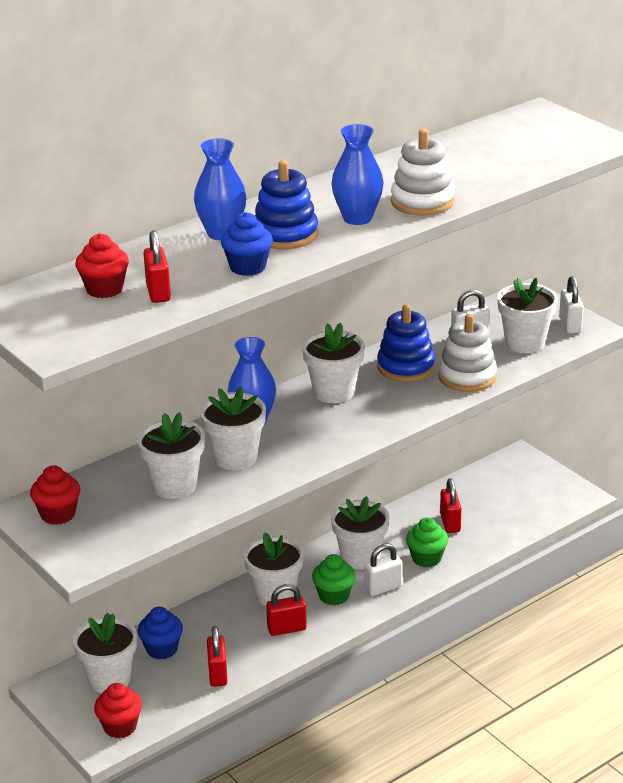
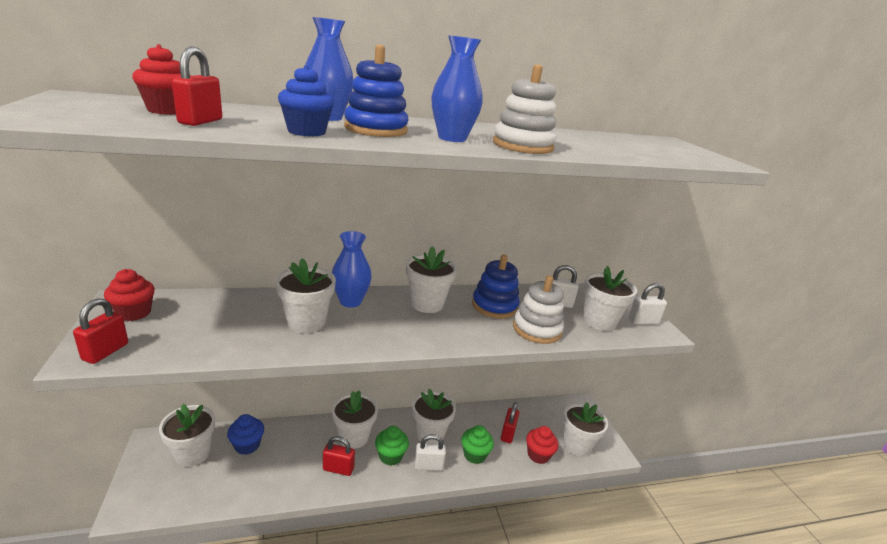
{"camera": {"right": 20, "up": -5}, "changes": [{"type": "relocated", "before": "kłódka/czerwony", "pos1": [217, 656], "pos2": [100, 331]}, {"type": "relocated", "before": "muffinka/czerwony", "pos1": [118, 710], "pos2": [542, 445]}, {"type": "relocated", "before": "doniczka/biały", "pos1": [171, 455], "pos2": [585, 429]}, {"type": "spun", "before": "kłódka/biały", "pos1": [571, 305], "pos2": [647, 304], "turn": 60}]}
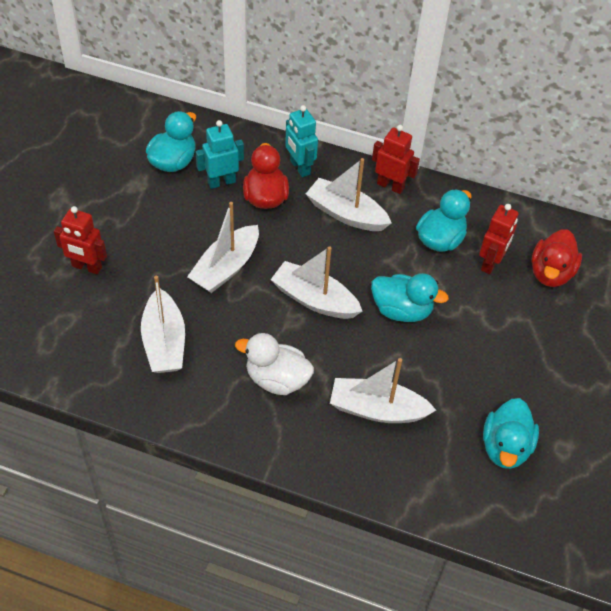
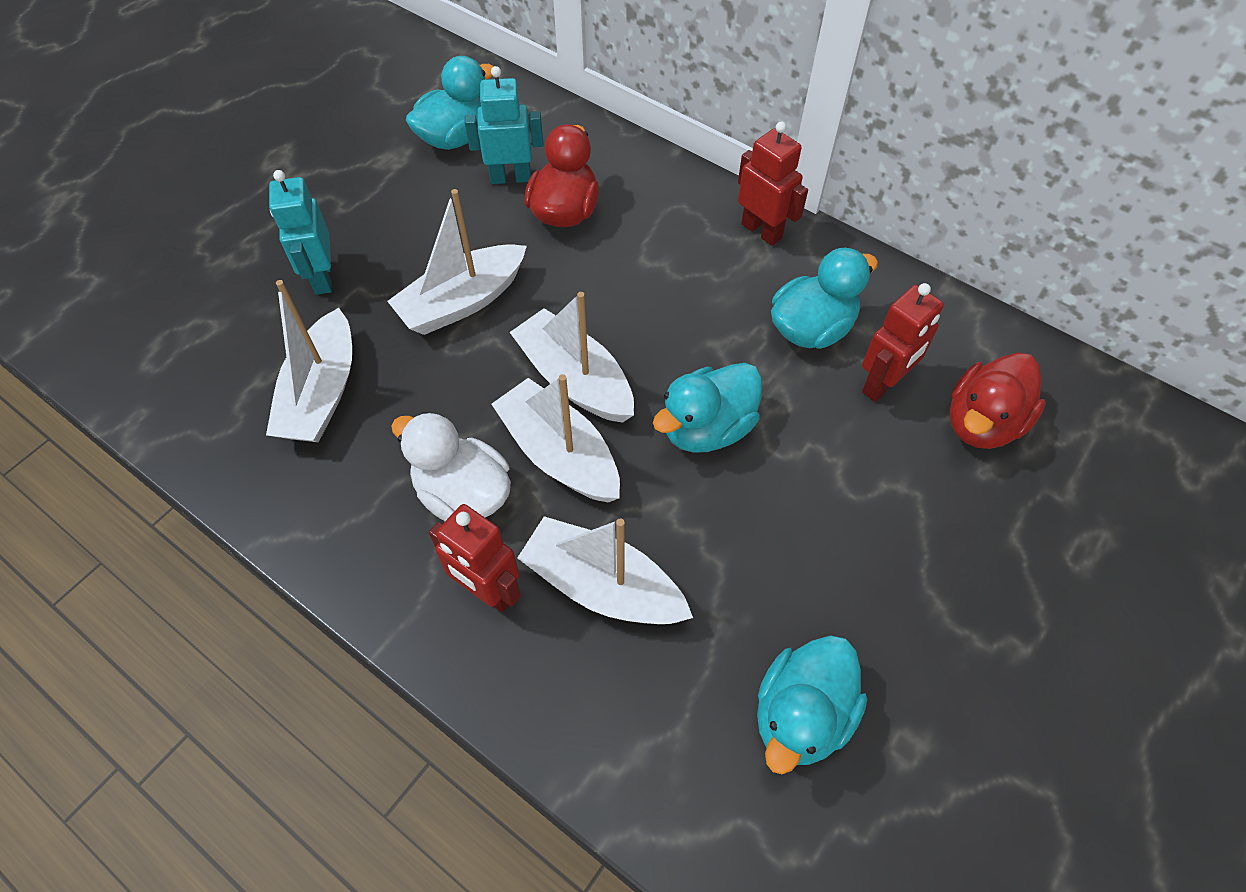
{"camera": {"right": 20, "up": 5}, "changes": [{"type": "relocated", "before": "robot/turkusowy", "pos1": [301, 141], "pos2": [300, 232]}, {"type": "relocated", "before": "robot/czerwony", "pos1": [80, 240], "pos2": [475, 558]}, {"type": "relocated", "before": "łódka/biały", "pos1": [348, 194], "pos2": [556, 438]}, {"type": "spun", "before": "kaczka/turkusowy", "pos1": [410, 297], "pos2": [707, 408], "turn": 105}]}
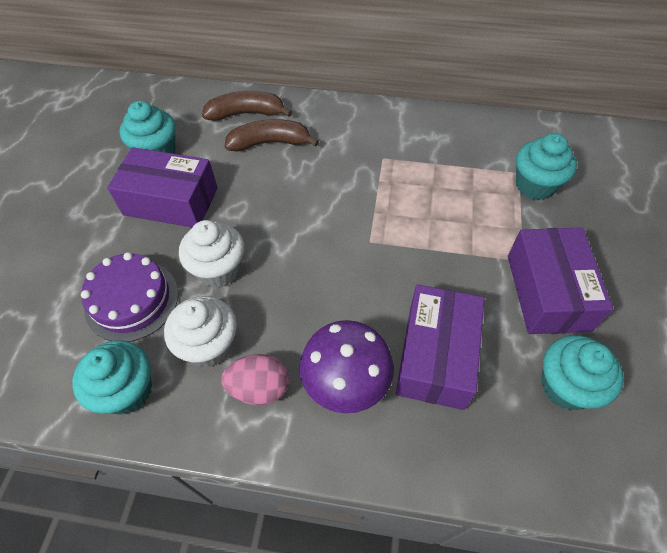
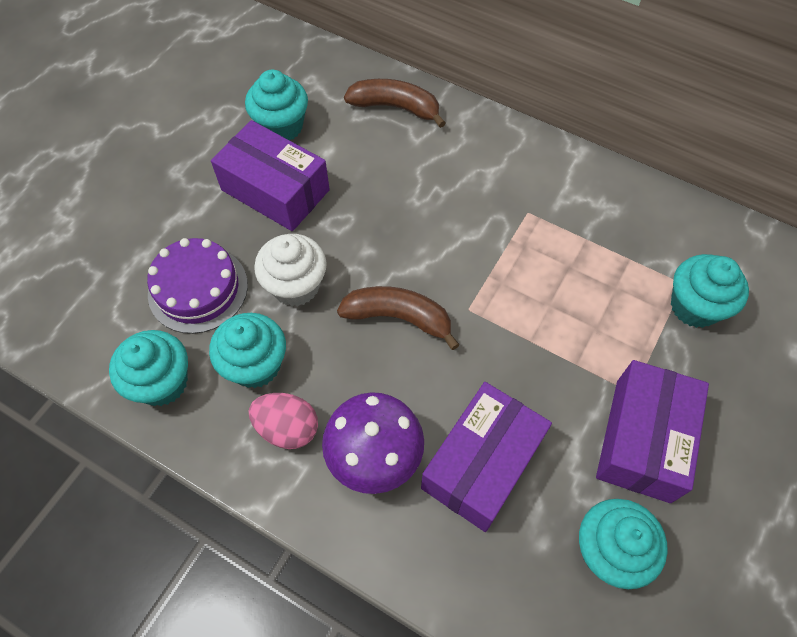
{"camera": {"right": 20, "up": 5}, "changes": [{"type": "colour", "before": "muffinka/biały", "after": "muffinka/turkusowy", "pos1": [200, 331], "pos2": [247, 350]}, {"type": "relocated", "before": "banan/brązowy", "pos1": [272, 135], "pos2": [398, 318]}]}
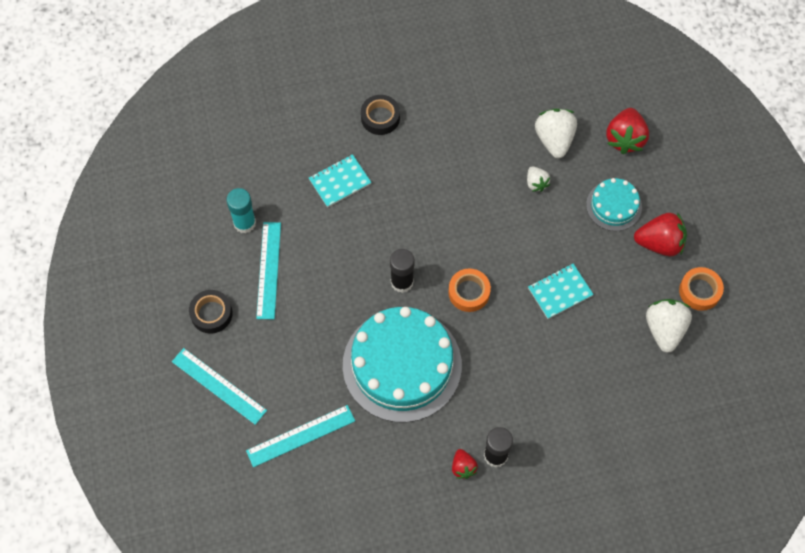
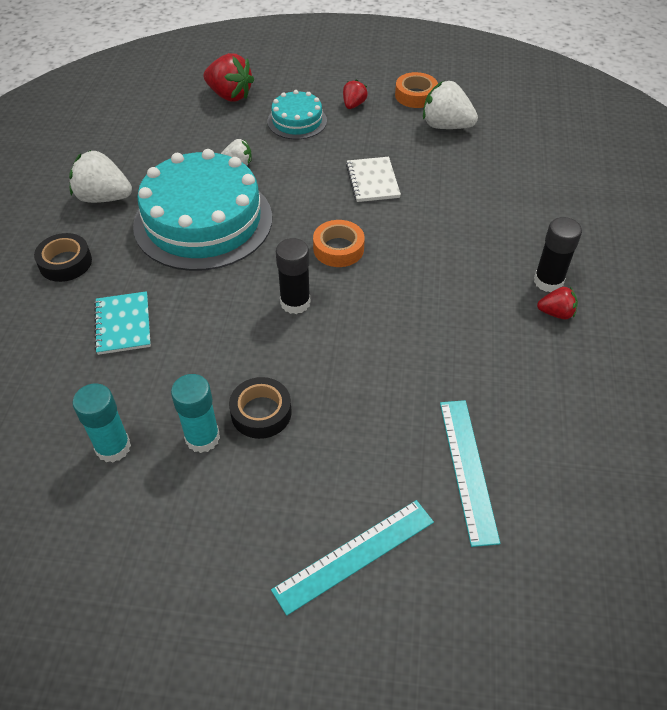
{"camera": {"right": -70, "up": -15}, "changes": [{"type": "relocated", "before": "truskawka/biały", "pos1": [556, 133], "pos2": [100, 176]}, {"type": "relocated", "before": "tort/turkusowy", "pos1": [402, 365], "pos2": [202, 210]}, {"type": "exchanged", "before": "linijka/turkusowy", "after": "klej w sztyfcie/turkusowy", "pos1": [268, 270], "pos2": [195, 413]}, {"type": "relocated", "before": "taśma klejąca/czarny", "pos1": [211, 312], "pos2": [260, 408]}, {"type": "size", "before": "truskawka/czerwony", "pos1": [660, 234], "pos2": [355, 94], "scale": 0.56}, {"type": "colour", "before": "zeszyt/turkusowy", "after": "zeszyt/biały", "pos1": [561, 291], "pos2": [373, 179]}]}
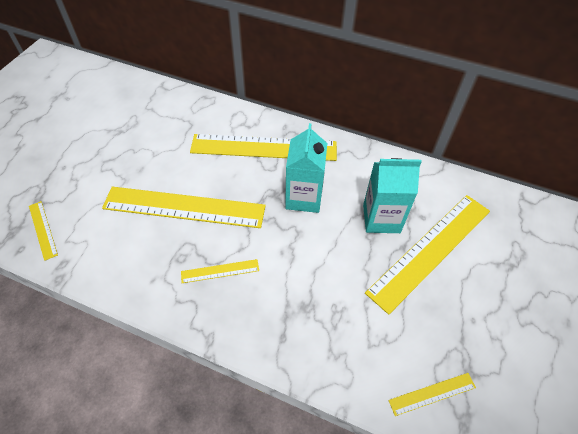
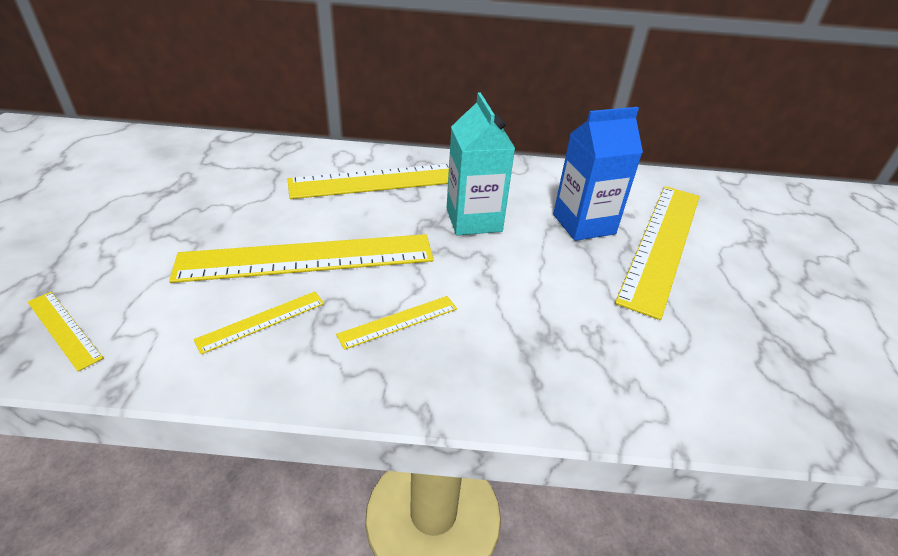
{"camera": {"right": -20, "up": -15}, "changes": [{"type": "relocated", "before": "linijka/żółty", "pos1": [432, 394], "pos2": [259, 323]}, {"type": "colour", "before": "karton mleka/turkusowy", "after": "karton mleka/niebieski", "pos1": [392, 195], "pos2": [598, 174]}]}
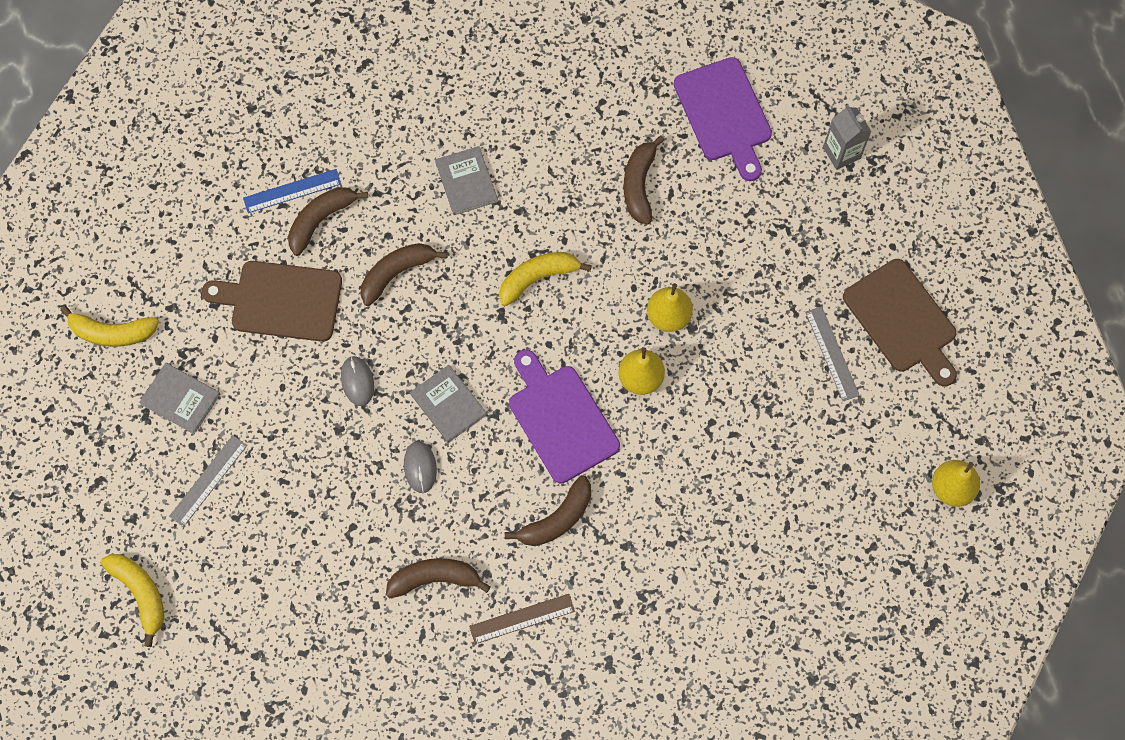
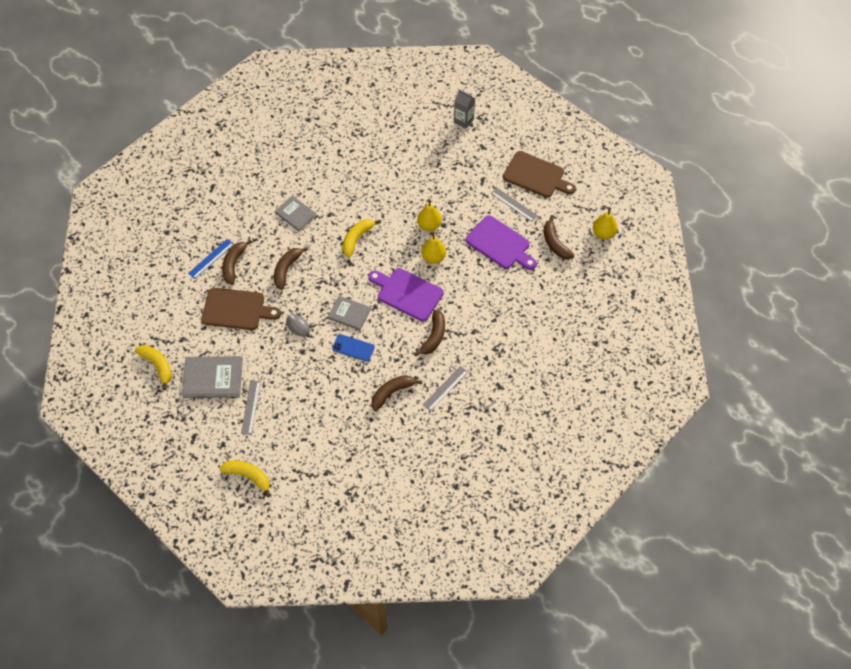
{"camera": {"right": -30, "up": -10}, "changes": [{"type": "spun", "before": "banan/żółty", "pos1": [109, 326], "pos2": [153, 367], "turn": -105}, {"type": "size", "before": "książka/szary", "pos1": [179, 398], "pos2": [212, 377], "scale": 1.55}, {"type": "spun", "before": "deska do krojenia/brązowy", "pos1": [272, 301], "pos2": [241, 309], "turn": -150}, {"type": "exchanged", "before": "myszka/szary", "after": "telefon/niebieski", "pos1": [420, 467], "pos2": [353, 348]}, {"type": "colour", "before": "linijka/brązowy", "after": "linijka/szary", "pos1": [522, 619], "pos2": [445, 388]}, {"type": "relocated", "before": "deska do krojenia/fioletowy", "pos1": [723, 119], "pos2": [501, 242]}, {"type": "relocated", "before": "banan/brązowy", "pos1": [644, 180], "pos2": [559, 237]}]}
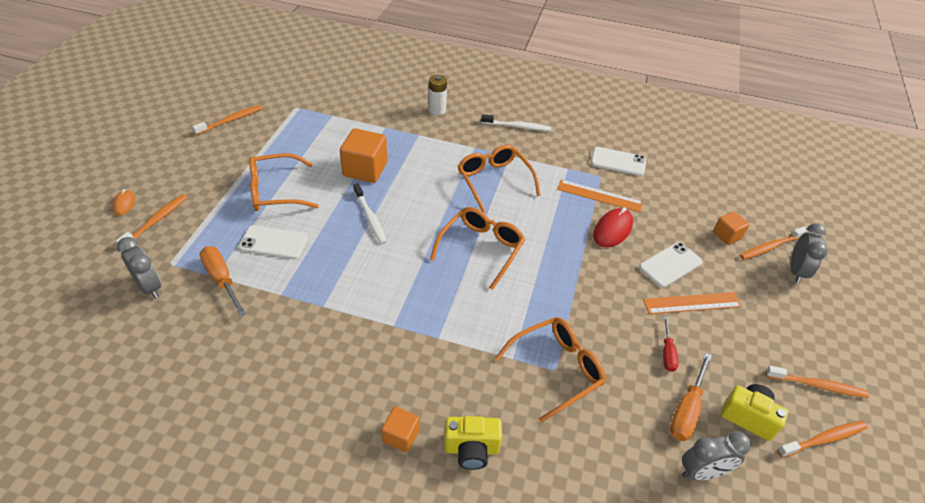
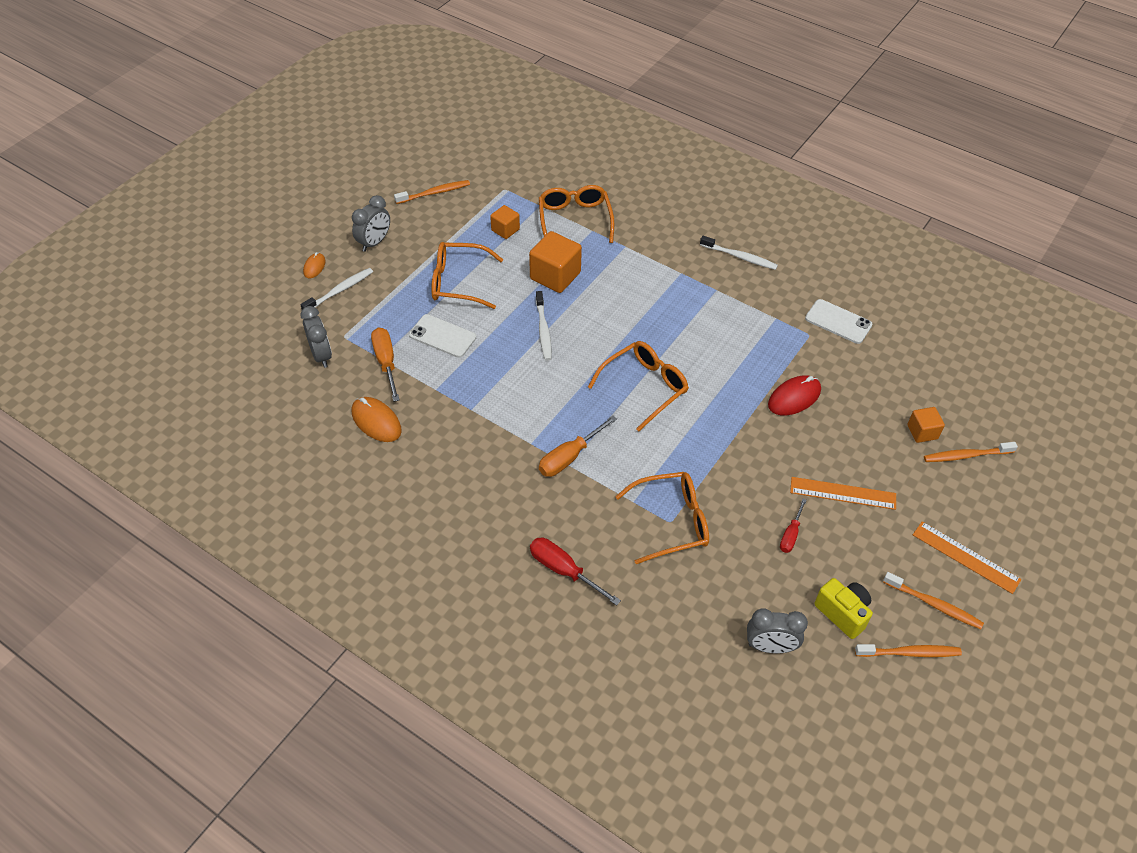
{"camera": {"right": 20, "up": 5}, "changes": [{"type": "colour", "before": "szczoteczka do zębów/pomarańczowy", "after": "szczoteczka do zębów/biały", "pos1": [151, 218], "pos2": [336, 288]}, {"type": "relocated", "before": "budzik/szary", "pos1": [809, 253], "pos2": [371, 223]}, {"type": "appeared", "after": "myszka/pomarańczowy", "pos2": [377, 419]}, {"type": "relocated", "before": "sześcian/pomarańczowy", "pos1": [400, 429], "pos2": [505, 222]}, {"type": "exchanged", "before": "aparat fotograficzny/żółty", "after": "śrubokręt/czerwony", "pos1": [473, 443], "pos2": [575, 572]}, {"type": "relocated", "before": "okulary/pomarańczowy", "pos1": [499, 179], "pos2": [576, 214]}, {"type": "relocated", "before": "śrubokręt/pomarańczowy", "pos1": [691, 397], "pos2": [578, 446]}, {"type": "relocated", "before": "linijka/pomarańczowy", "pos1": [600, 195], "pos2": [967, 558]}, {"type": "missing", "before": "bateria/biały", "pos1": [438, 95]}, {"type": "missing", "before": "telefon/biały", "pos1": [671, 265]}]}
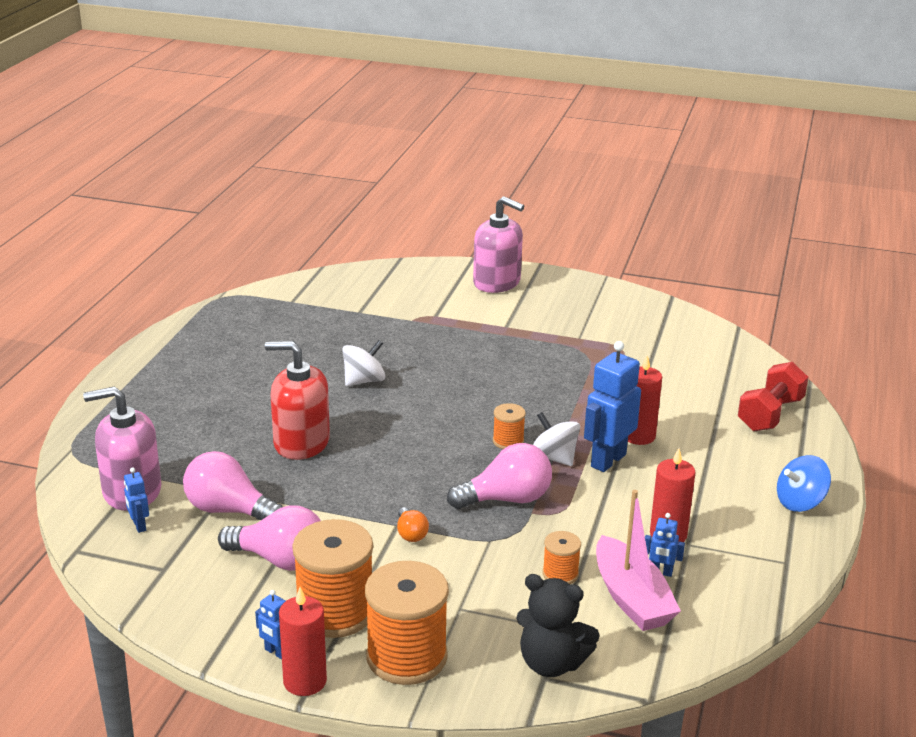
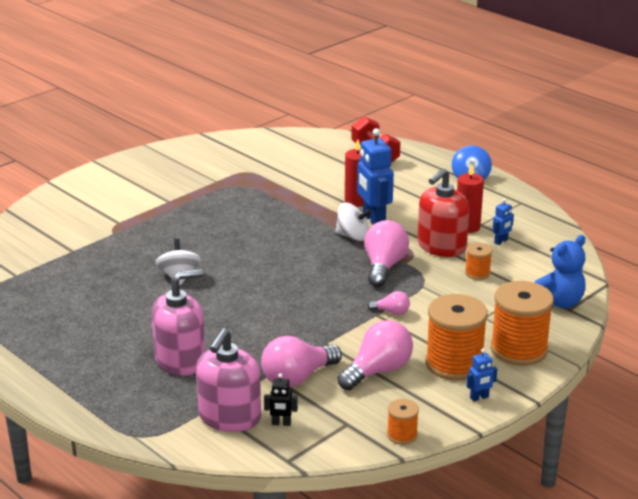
{"camera": {"right": -60, "up": 0}, "changes": [{"type": "relocated", "before": "dozownik mydła/różowy", "pos1": [498, 244], "pos2": [178, 322]}, {"type": "colour", "before": "robot/niebieski", "after": "robot/czarny", "pos1": [136, 500], "pos2": [281, 400]}, {"type": "spun", "before": "bączek/biały", "pos1": [556, 439], "pos2": [353, 222], "turn": -150}, {"type": "colour", "before": "żarówka/pomarańczowy", "after": "żarówka/różowy", "pos1": [413, 524], "pos2": [389, 303]}, {"type": "relocated", "before": "szpulka/pomarańczowy", "pos1": [509, 426], "pos2": [403, 422]}, {"type": "relocated", "before": "dozownik mydła/czerwony", "pos1": [297, 400], "pos2": [443, 212]}, {"type": "colour", "before": "miś/czarny", "after": "miś/niebieski", "pos1": [558, 625], "pos2": [560, 271]}, {"type": "missing", "before": "świeca/czerwony", "pos1": [303, 641]}, {"type": "missing", "before": "łódka/różowy", "pos1": [638, 560]}]}
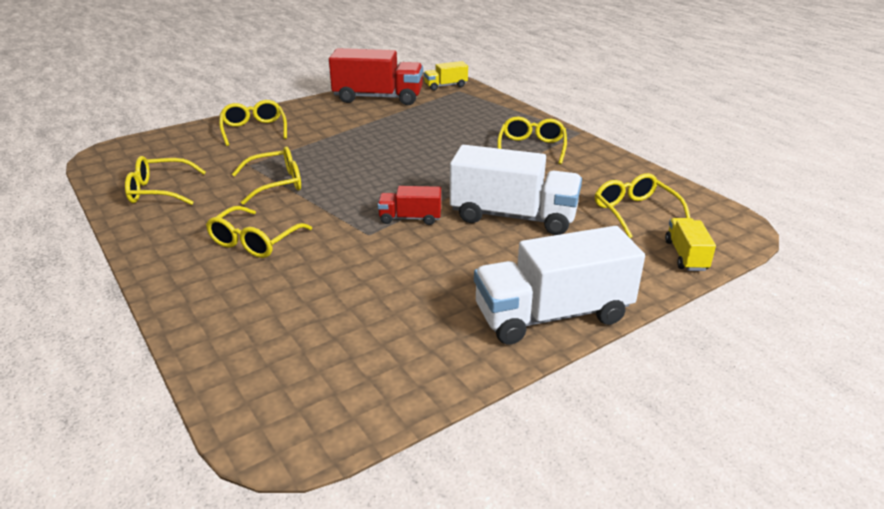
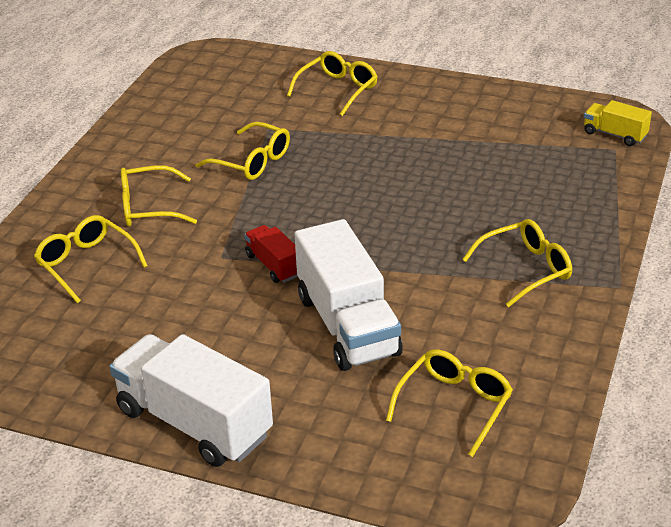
{"camera": {"right": 55, "up": 5}, "changes": [{"type": "relocated", "before": "okulary/żółty", "pos1": [165, 180], "pos2": [90, 259]}, {"type": "missing", "before": "ciężarówka/czerwony", "pos1": [376, 76]}, {"type": "missing", "before": "ciężarówka/żółty", "pos1": [690, 244]}]}
